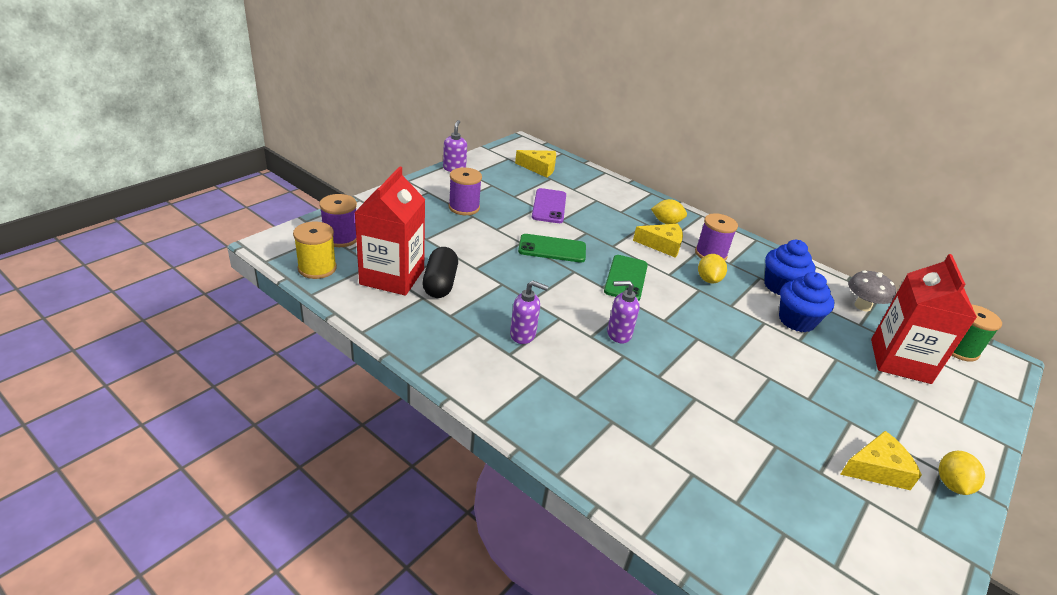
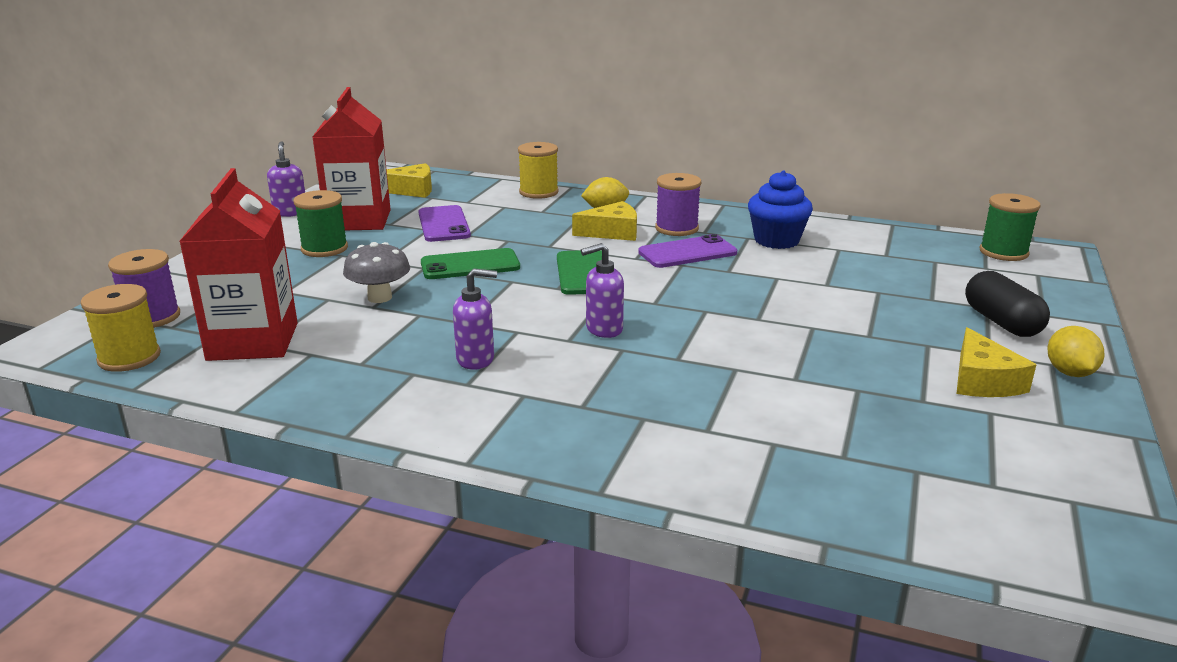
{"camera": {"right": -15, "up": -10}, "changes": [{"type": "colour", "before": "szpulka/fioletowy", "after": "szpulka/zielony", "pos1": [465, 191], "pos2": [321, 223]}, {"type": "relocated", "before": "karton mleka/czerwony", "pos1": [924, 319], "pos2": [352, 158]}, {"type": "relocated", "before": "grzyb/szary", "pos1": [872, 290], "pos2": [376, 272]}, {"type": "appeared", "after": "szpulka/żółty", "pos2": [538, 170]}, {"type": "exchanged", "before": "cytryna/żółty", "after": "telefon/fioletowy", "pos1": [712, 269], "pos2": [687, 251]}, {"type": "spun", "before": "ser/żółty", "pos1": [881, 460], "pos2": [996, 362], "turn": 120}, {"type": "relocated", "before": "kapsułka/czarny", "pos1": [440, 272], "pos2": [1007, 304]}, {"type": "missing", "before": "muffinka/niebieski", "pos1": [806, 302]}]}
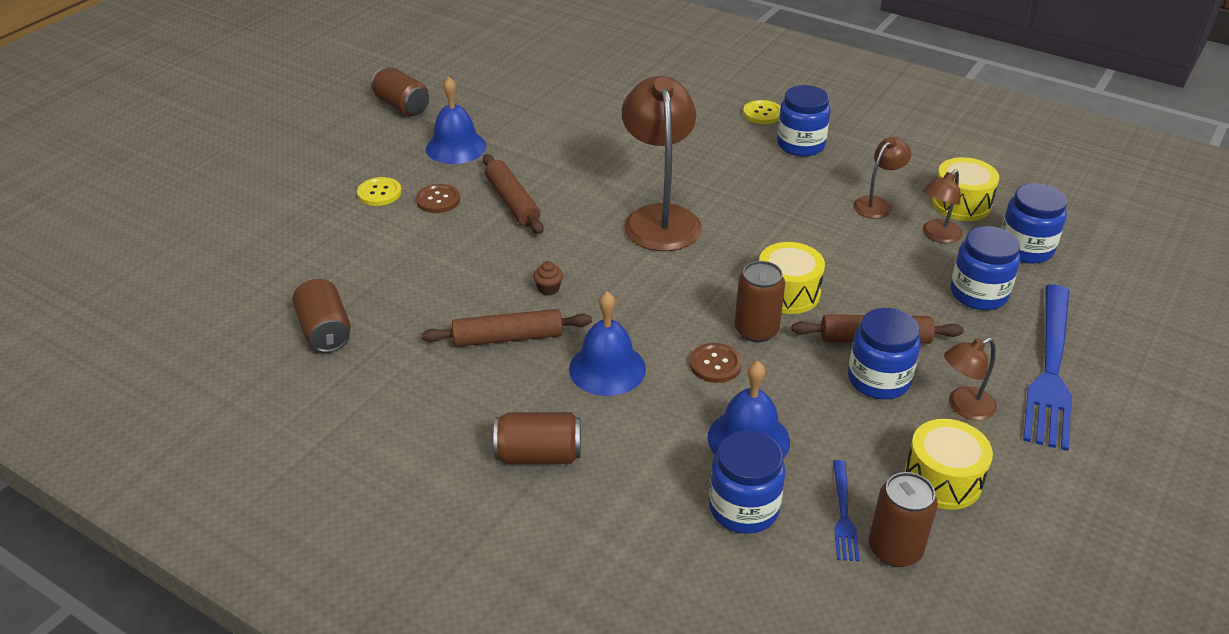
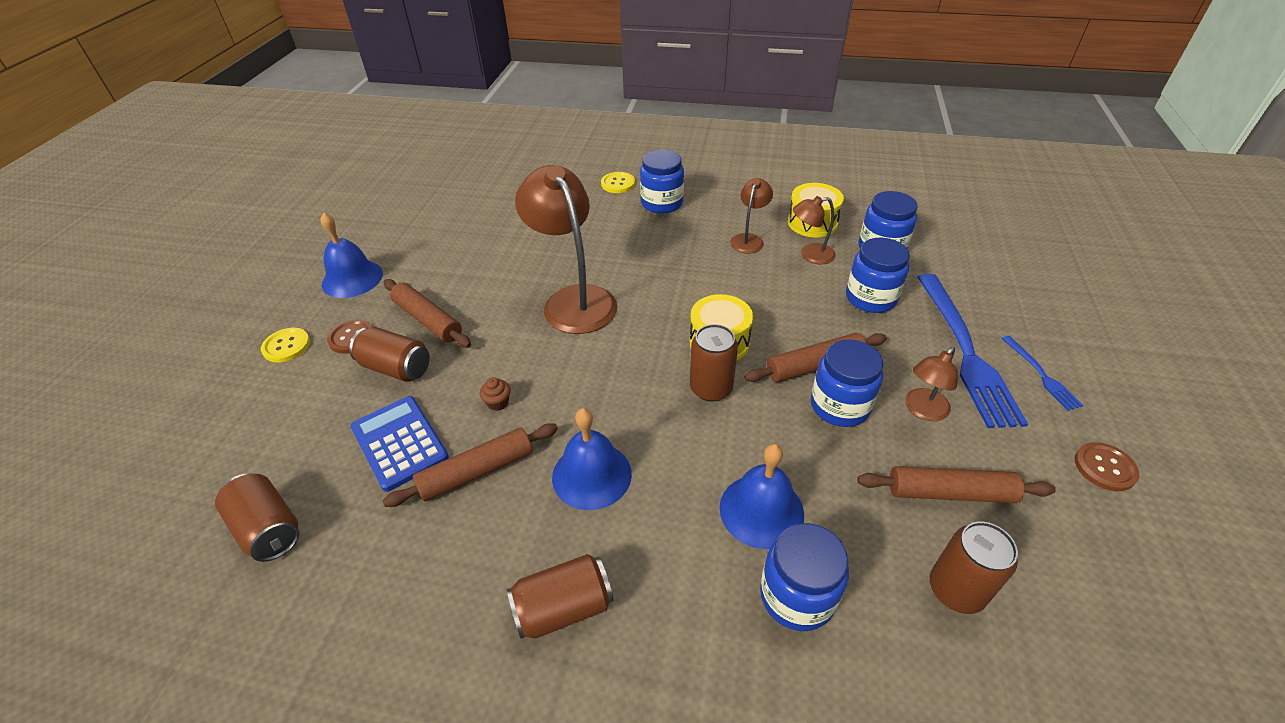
{"camera": {"right": -20, "up": 5}, "changes": [{"type": "relocated", "before": "puszka/brązowy", "pos1": [400, 91], "pos2": [389, 354]}, {"type": "appeared", "after": "kalkulator/niebieski", "pos2": [400, 444]}, {"type": "spun", "before": "lampka/brązowy", "pos1": [943, 206], "pos2": [814, 230], "turn": 60}, {"type": "exchanged", "before": "bęben/żółty", "after": "wałek do ciasta/brązowy", "pos1": [948, 464], "pos2": [956, 484]}, {"type": "relocated", "before": "widelec/niebieski", "pos1": [846, 510], "pos2": [1043, 373]}, {"type": "relocated", "before": "guzik/brązowy", "pos1": [716, 363], "pos2": [1107, 466]}]}
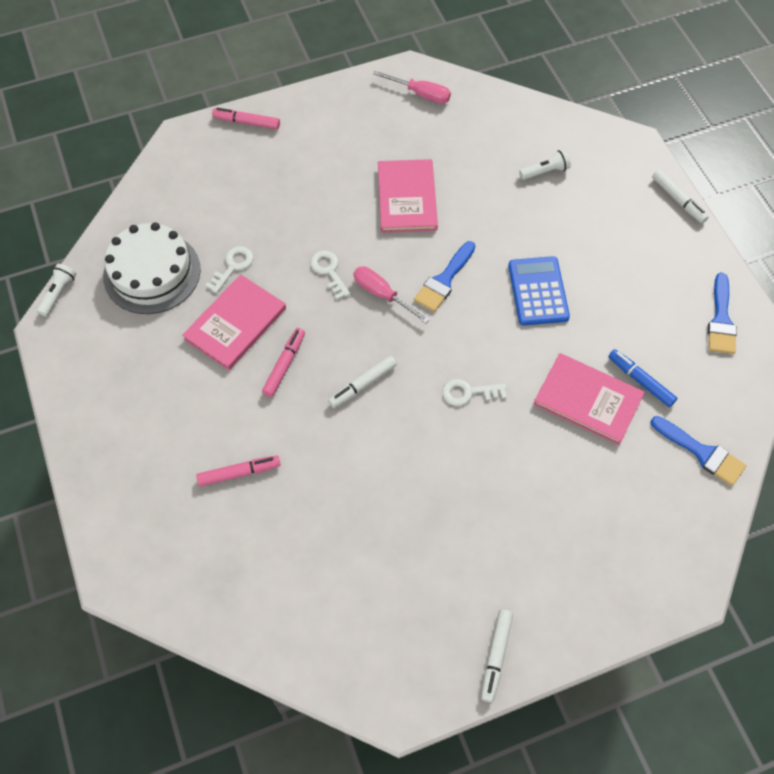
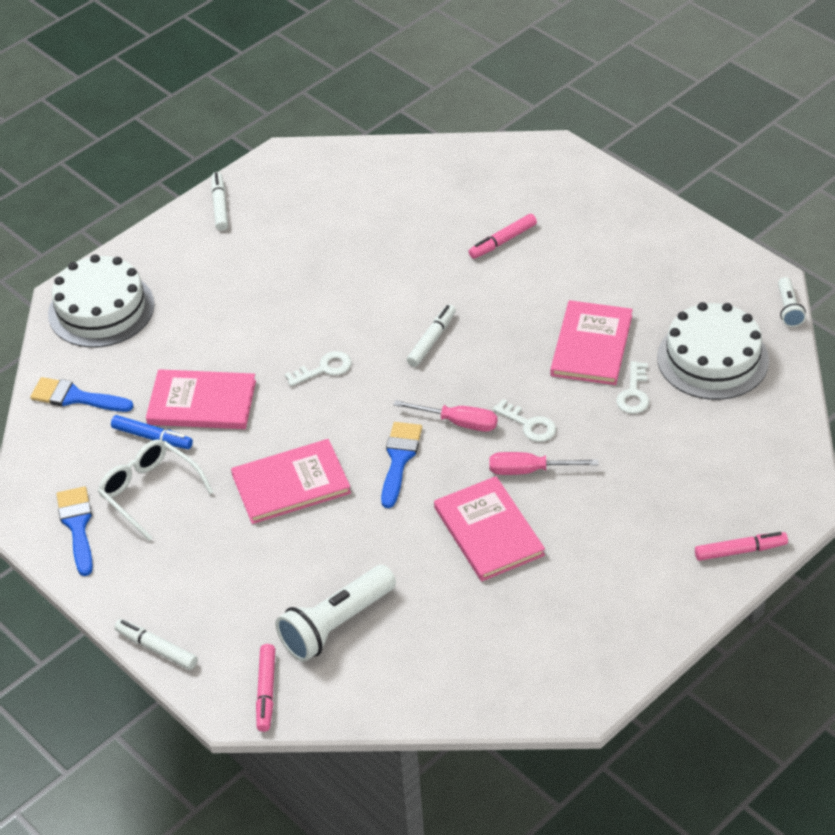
{"camera": {"right": 160, "up": -15}, "changes": [{"type": "appeared", "after": "tort/biały", "pos2": [101, 301]}, {"type": "appeared", "after": "okulary/biały", "pos2": [155, 490]}, {"type": "exchanged", "before": "kalkulator/niebieski", "after": "książka/różowy", "pos1": [539, 291], "pos2": [291, 481]}, {"type": "relocated", "before": "flamaster/różowy", "pos1": [283, 362], "pos2": [265, 688]}, {"type": "size", "before": "latarka/biały", "pos1": [545, 164], "pos2": [335, 613], "scale": 1.91}, {"type": "relocated", "before": "śrubokręt/różowy", "pos1": [412, 87], "pos2": [544, 463]}]}
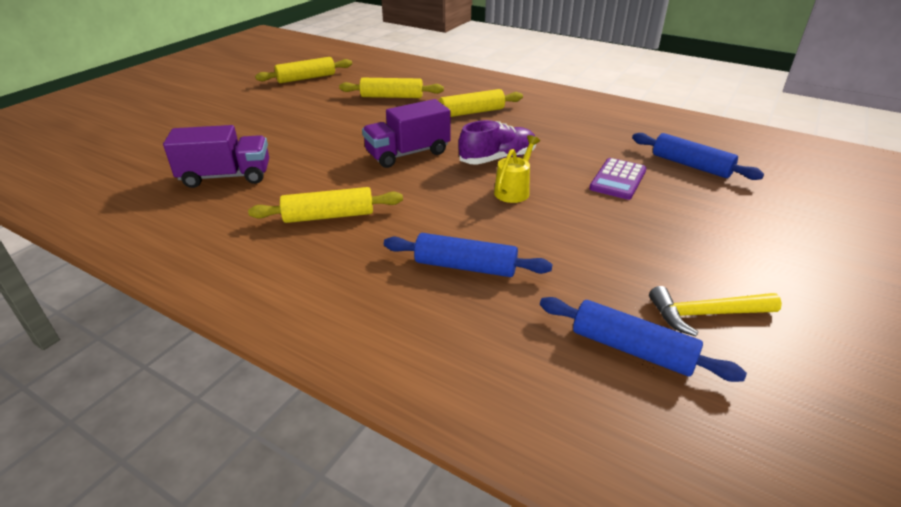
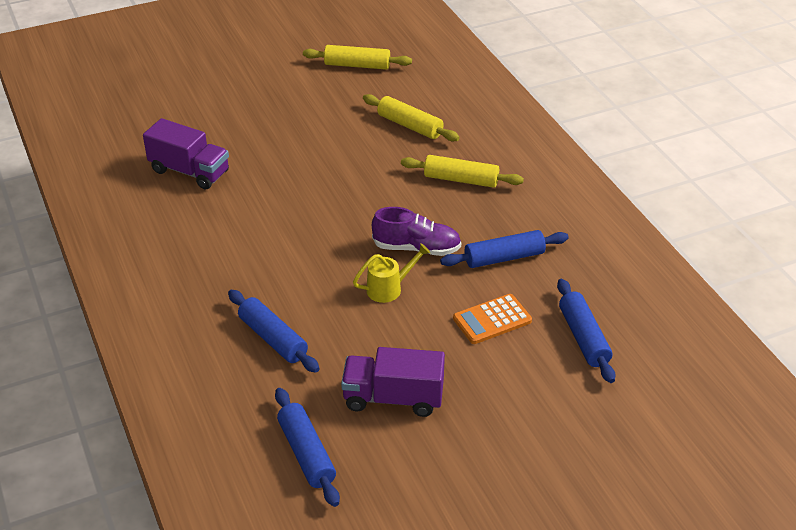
{"camera": {"right": 35, "up": 5}, "changes": [{"type": "relocated", "before": "ciężarówka/fioletowy", "pos1": [406, 133], "pos2": [393, 382]}, {"type": "appeared", "after": "wałek do ciasta/niebieski", "pos2": [504, 249]}, {"type": "colour", "before": "kalkulator/fioletowy", "after": "kalkulator/pomarańczowy", "pos1": [618, 179], "pos2": [492, 319]}, {"type": "missing", "before": "wałek do ciasta/żółty", "pos1": [325, 205]}, {"type": "missing", "before": "młotek/żółty", "pos1": [715, 311]}]}
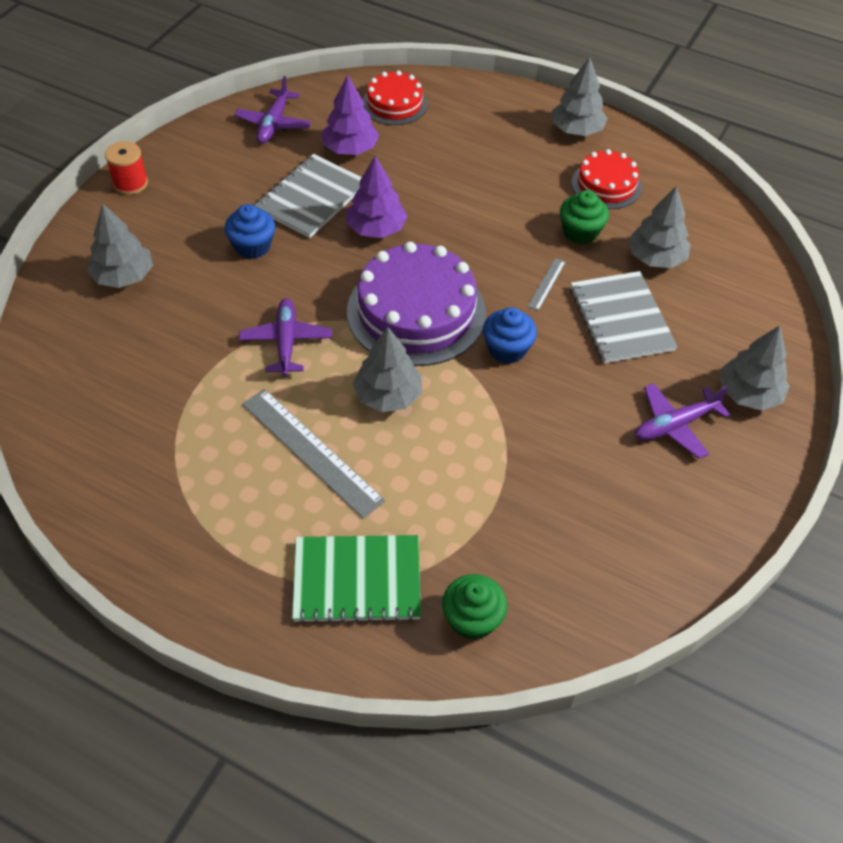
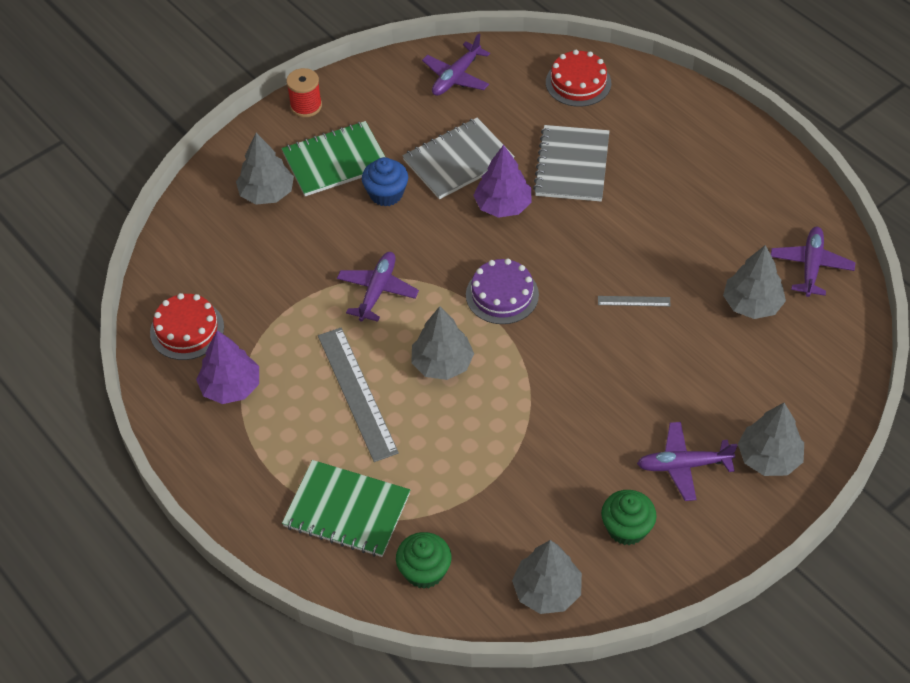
{"camera": {"right": 25, "up": 0}, "changes": [{"type": "relocated", "before": "tort/czerwony", "pos1": [607, 179], "pos2": [187, 326]}, {"type": "relocated", "before": "drzewko/fioletowy", "pos1": [350, 115], "pos2": [227, 367]}, {"type": "appeared", "after": "zeszyt/zielony", "pos2": [333, 158]}, {"type": "size", "before": "tort/fioletowy", "pos1": [416, 304], "pos2": [502, 291], "scale": 0.56}, {"type": "relocated", "before": "drzewko/szary", "pos1": [580, 96], "pos2": [547, 577]}, {"type": "relocated", "before": "zeszyt/szary", "pos1": [624, 317], "pos2": [571, 163]}, {"type": "spun", "before": "linijka/szary", "pos1": [546, 284], "pos2": [634, 301], "turn": 45}, {"type": "relocated", "before": "muffinka/zielony", "pos1": [584, 217], "pos2": [629, 517]}, {"type": "appeared", "after": "samolot/fioletowy", "pos2": [813, 262]}, {"type": "missing", "before": "muffinka/niebieski", "pos1": [510, 336]}]}
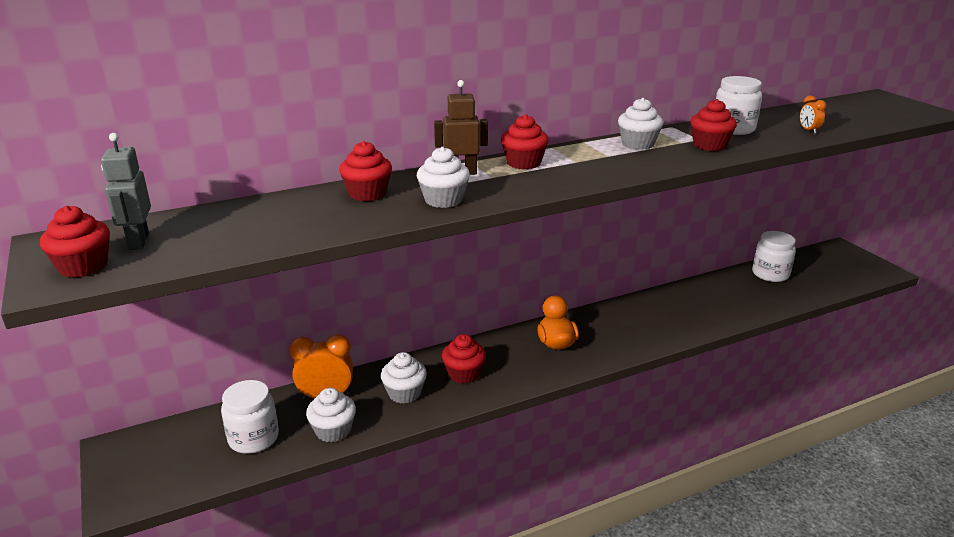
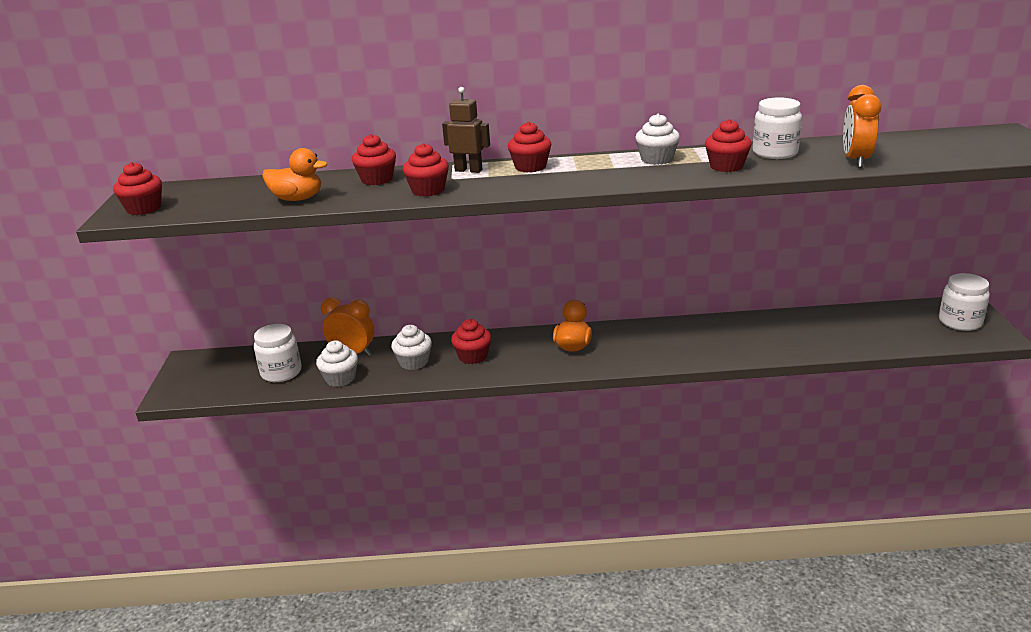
{"camera": {"right": 25, "up": 0}, "changes": [{"type": "appeared", "after": "kaczka/pomarańczowy", "pos2": [294, 174]}, {"type": "colour", "before": "muffinka/biały", "after": "muffinka/czerwony", "pos1": [443, 177], "pos2": [426, 169]}, {"type": "size", "before": "budzik/pomarańczowy", "pos1": [813, 115], "pos2": [862, 126], "scale": 1.97}, {"type": "relocated", "before": "słoik/biały", "pos1": [774, 256], "pos2": [964, 302]}, {"type": "missing", "before": "robot/szary", "pos1": [126, 191]}]}
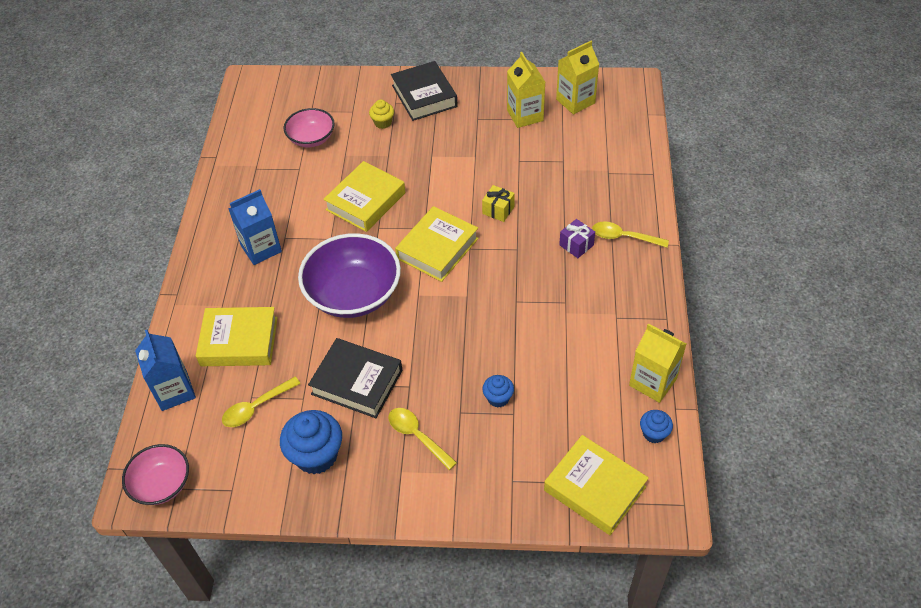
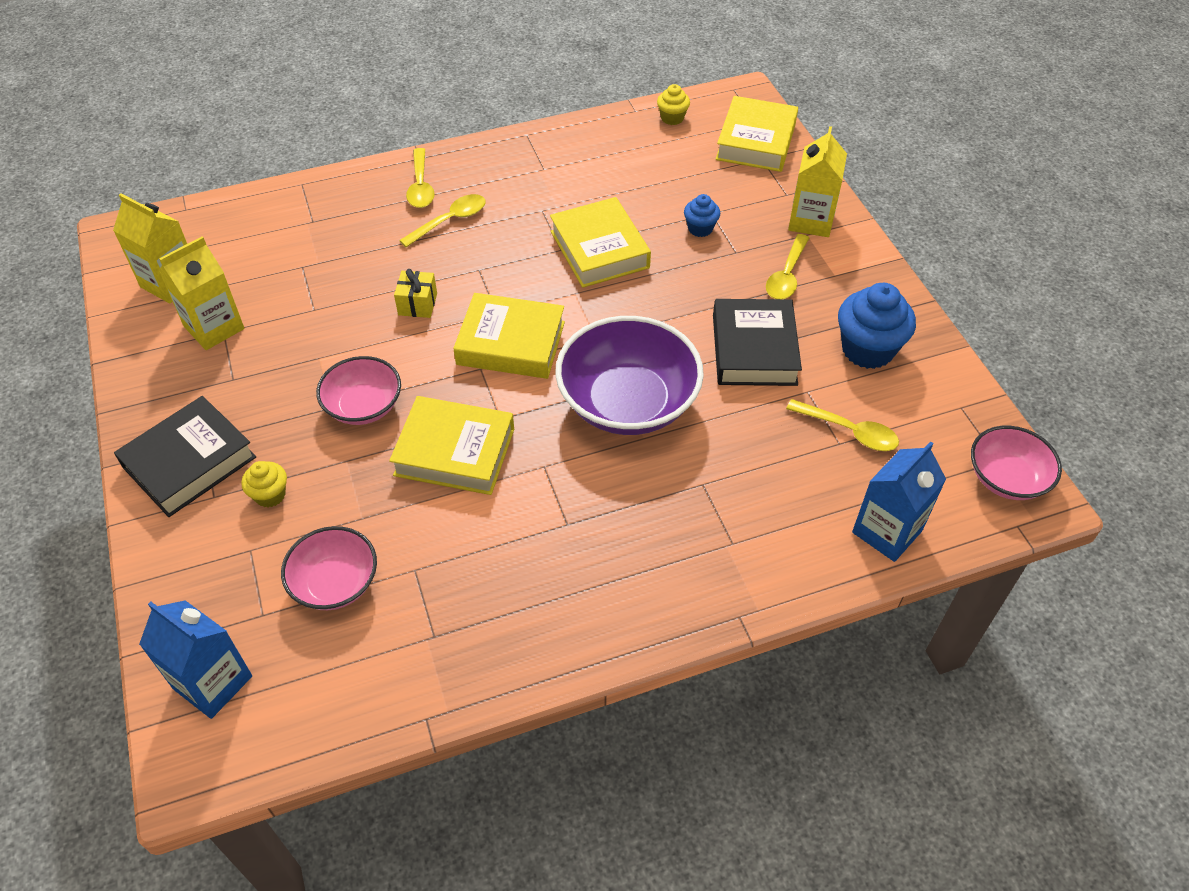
{"camera": {"right": -115, "up": 0}, "changes": [{"type": "relocated", "before": "karton mleka/niebieski", "pos1": [255, 227], "pos2": [195, 659]}, {"type": "appeared", "after": "miska/różowy", "pos2": [358, 390]}, {"type": "exchanged", "before": "prezent/fioletowy", "after": "łyżka/żółty", "pos1": [577, 238], "pos2": [442, 220]}, {"type": "relocated", "before": "książka/żółty", "pos1": [237, 336], "pos2": [600, 242]}, {"type": "colour", "before": "muffinka/niebieski", "after": "muffinka/żółty", "pos1": [656, 426], "pos2": [673, 104]}, {"type": "relocated", "before": "karton mleka/żółty", "pos1": [657, 363], "pos2": [817, 181]}]}
